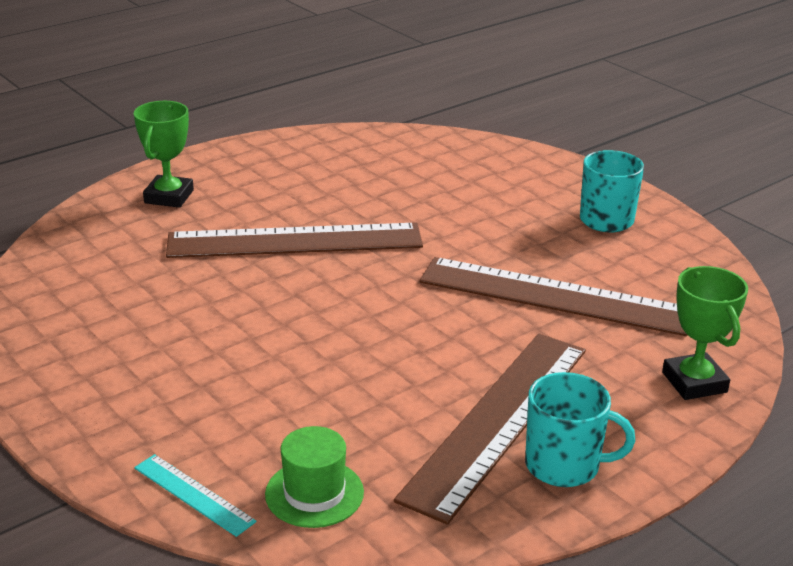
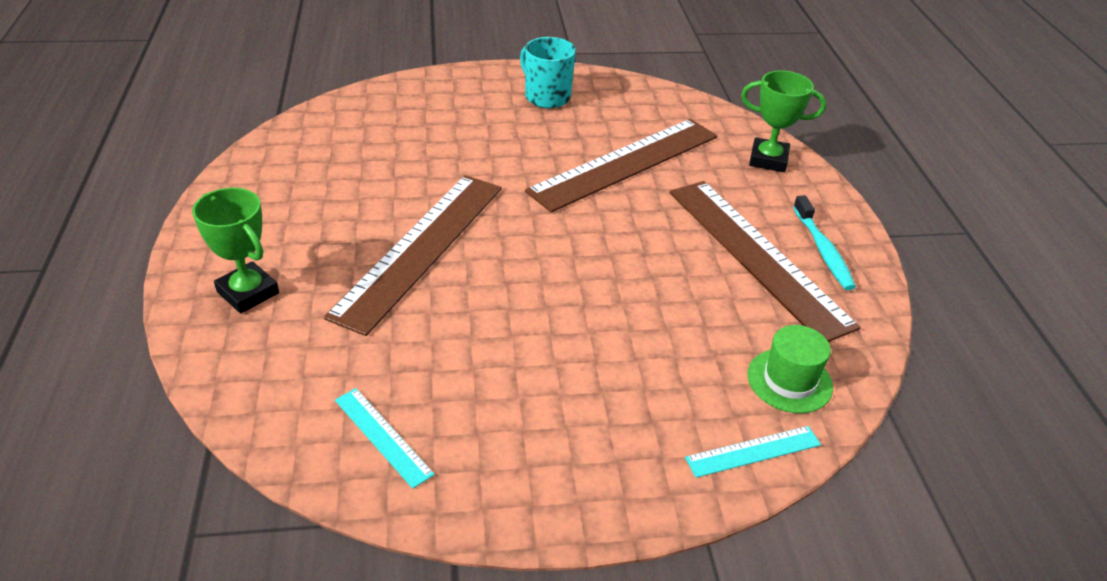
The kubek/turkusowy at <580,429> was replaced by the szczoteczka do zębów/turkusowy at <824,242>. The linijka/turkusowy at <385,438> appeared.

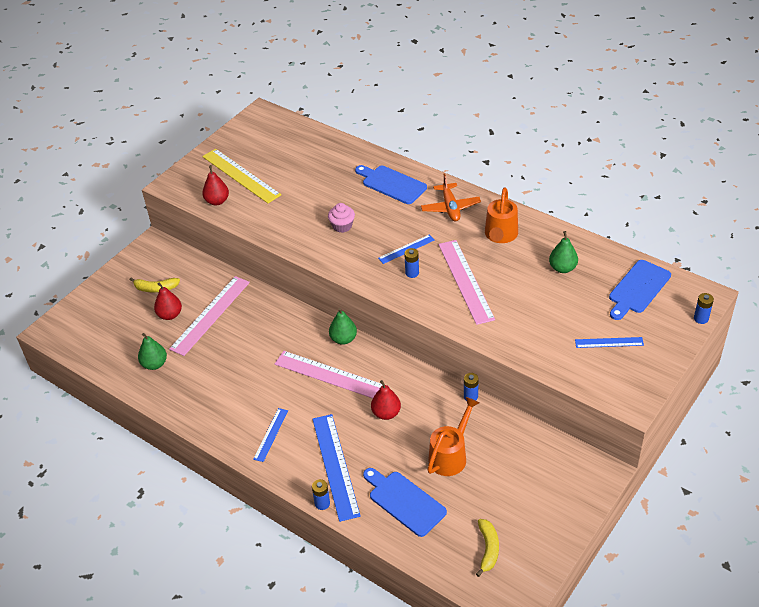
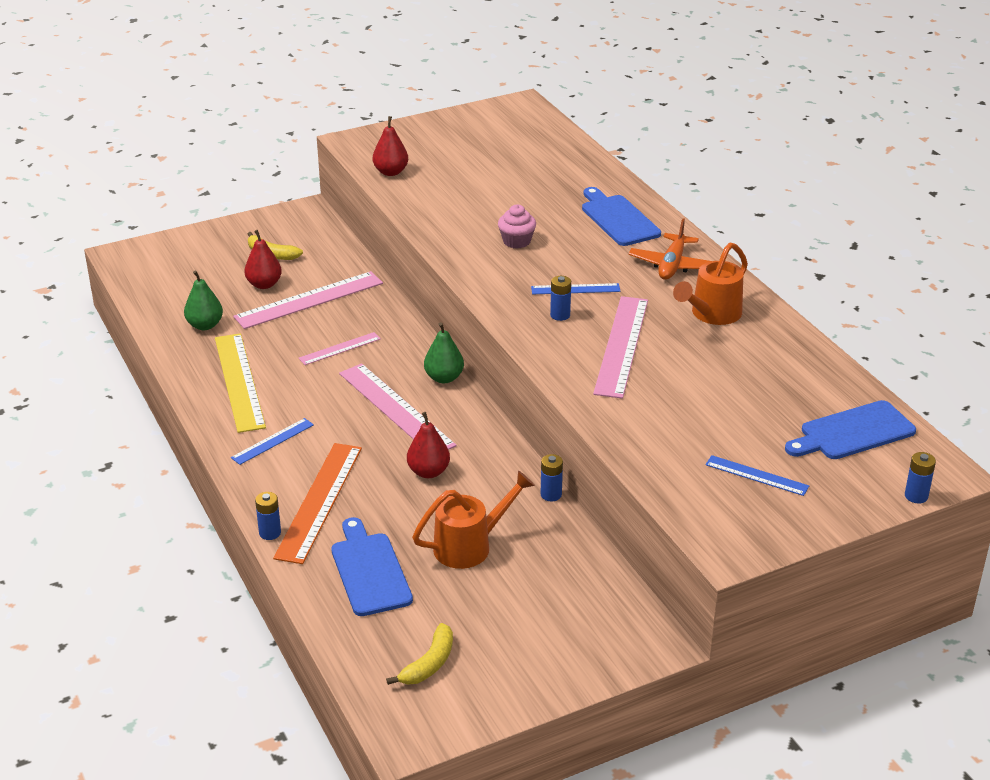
The linijka/żółty moved from <241,176> to <240,383>. The linijka/niebieski at <336,468> became the linijka/pomarańczowy at <317,503>. The gruszka/zielony at <563,252> disappeared. The linijka/różowy at <339,348> appeared.

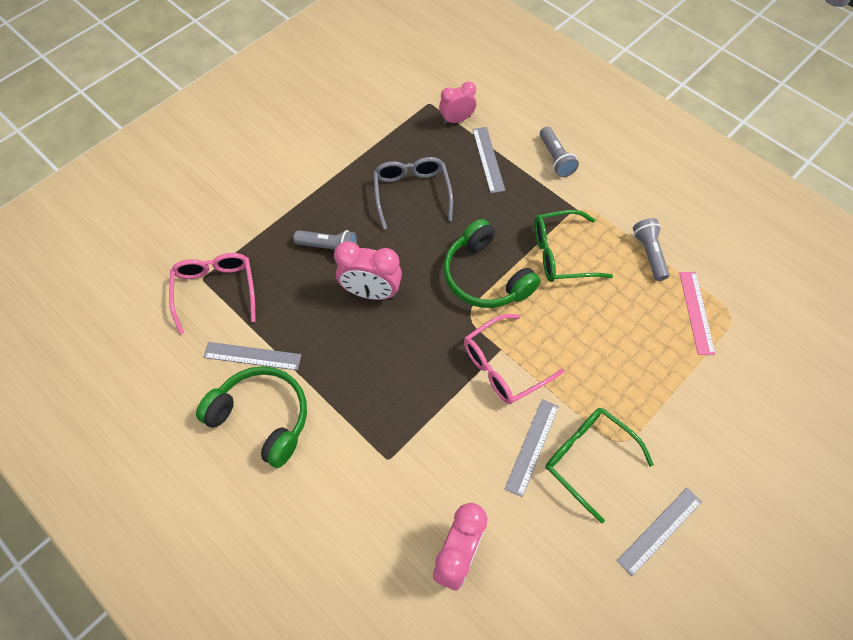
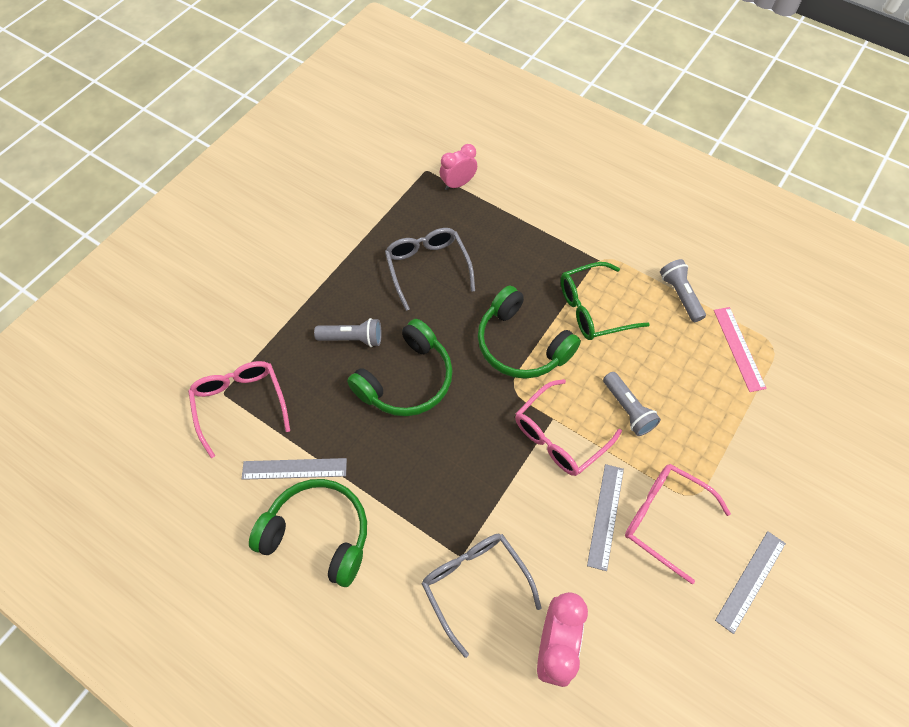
The budzik/różowy at <368,270> was replaced by the słuchawki/zielony at <400,367>. The linijka/szary at <488,160> disappeared. The latarka/szary moved from <559,152> to <632,404>. The okulary/zielony at <599,465> became the okulary/różowy at <678,524>. The okulary/szary at <481,596> appeared.

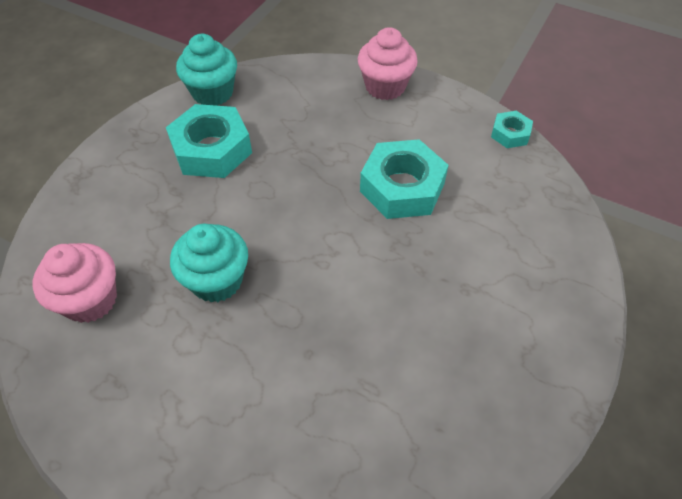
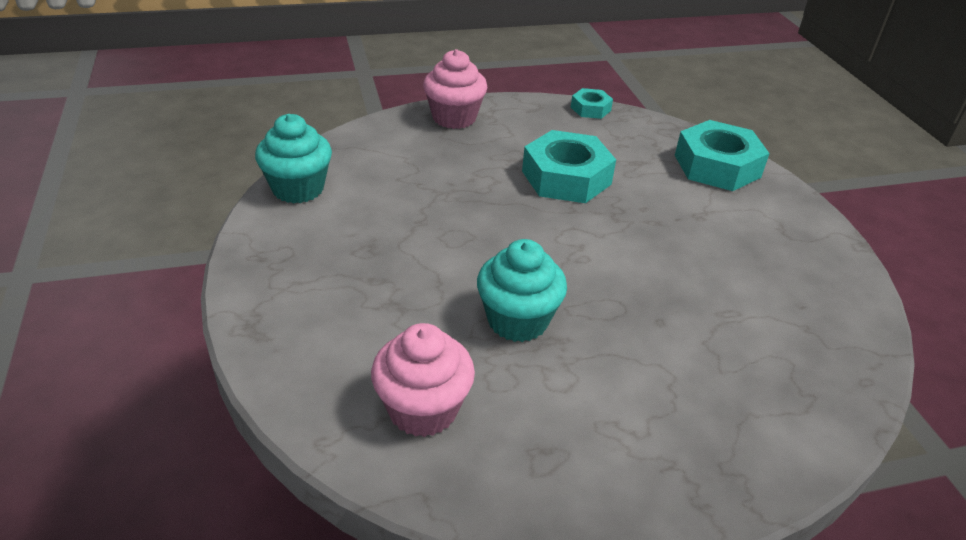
The nakrętka/turkusowy moved from <209,141> to <722,155>.

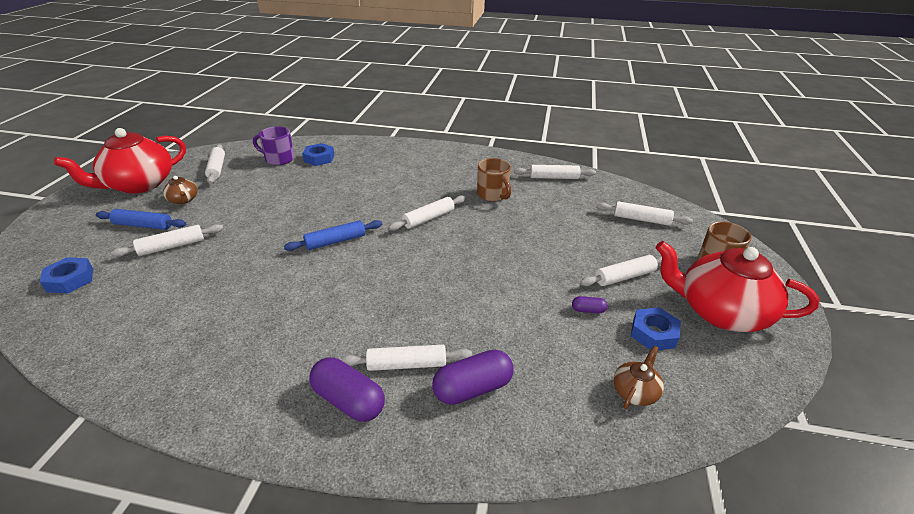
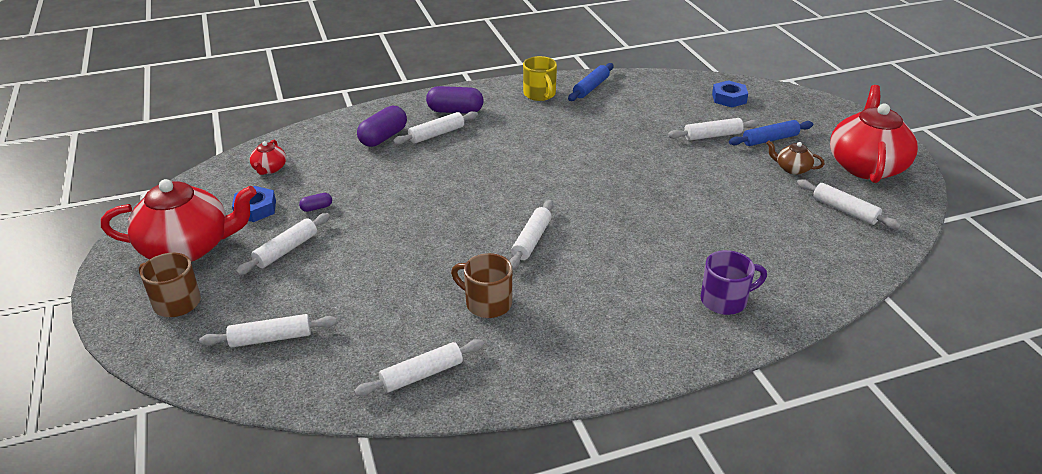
The wałek do ciasta/biały at <167,240> turned 45 degrees clockwise. The kubek/fioletowy moved from <273,145> to <733,282>. The wałek do ciasta/niebieski moved from <333,235> to <590,82>. The nakrętka/niebieski at <318,154> disappeared. The imbryk/brązowy at <638,377> became the imbryk/czerwony at <268,157>. The kubek/żółty at <540,78> appeared.

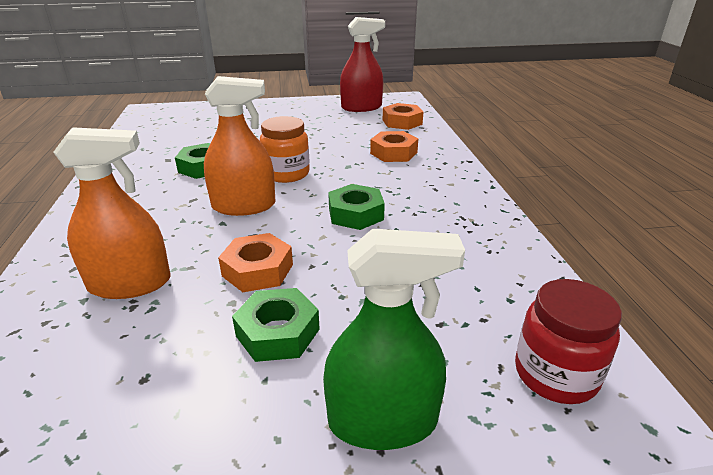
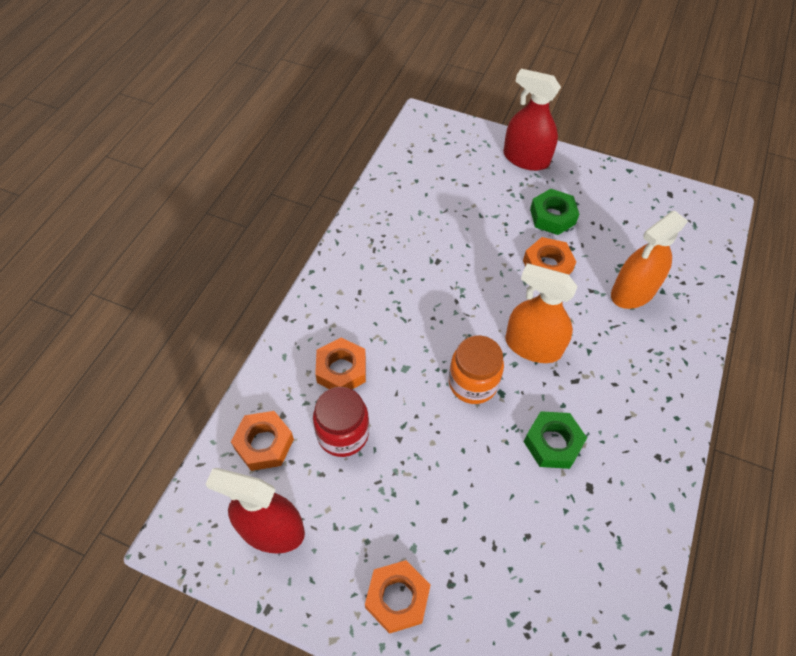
The spryskiwacz/pomarańczowy at <111,213> turned 60 degrees counterclockwise. The spryskiwacz/zielony at <394,339> became the spryskiwacz/czerwony at <532,120>. The nakrętka/zielony at <356,207> disappeared. The słoik/czerwony moved from <568,341> to <341,422>. The nakrętka/pomarańczowy at <398,597> appeared.

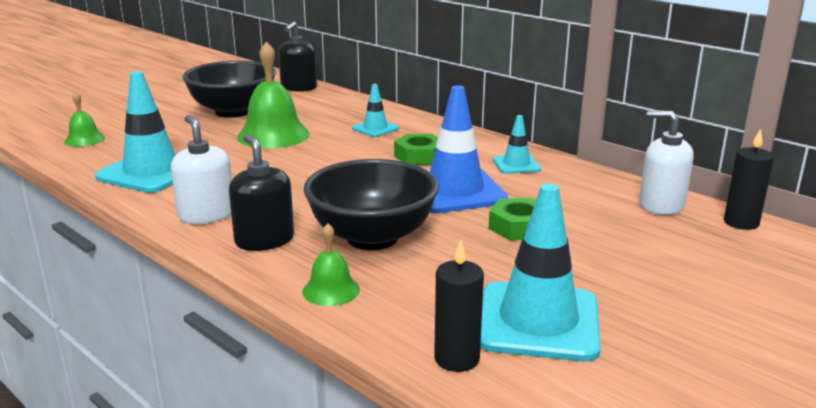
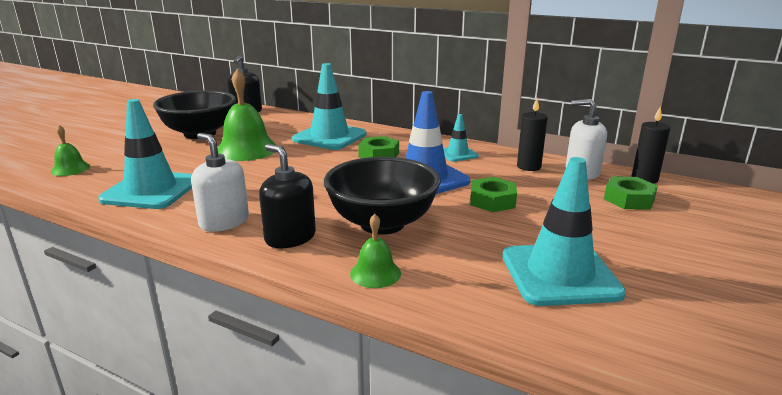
The pachołek/turkusowy at <375,110> changed to 1.93 times the size. The świeca/czarny moved from <459,306> to <532,134>. The nakrętka/zielony at <631,193> appeared.

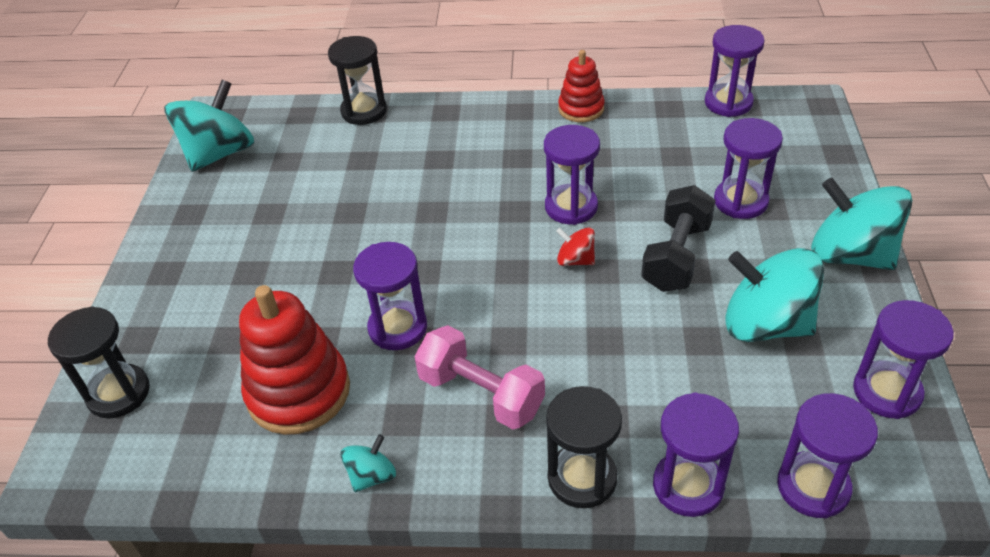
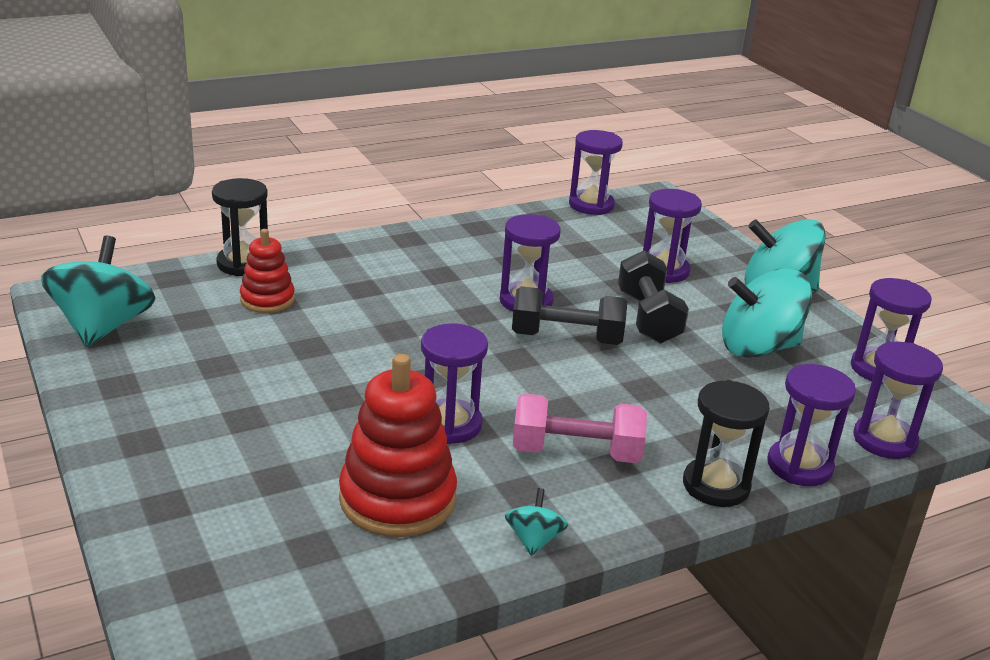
The klepsydra/czarny at <99,362> disappeared. The bączek/czerwony at <575,247> was replaced by the hantel/czarny at <569,315>. The zabawka nakładanka/czerwony moved from <581,86> to <267,271>.

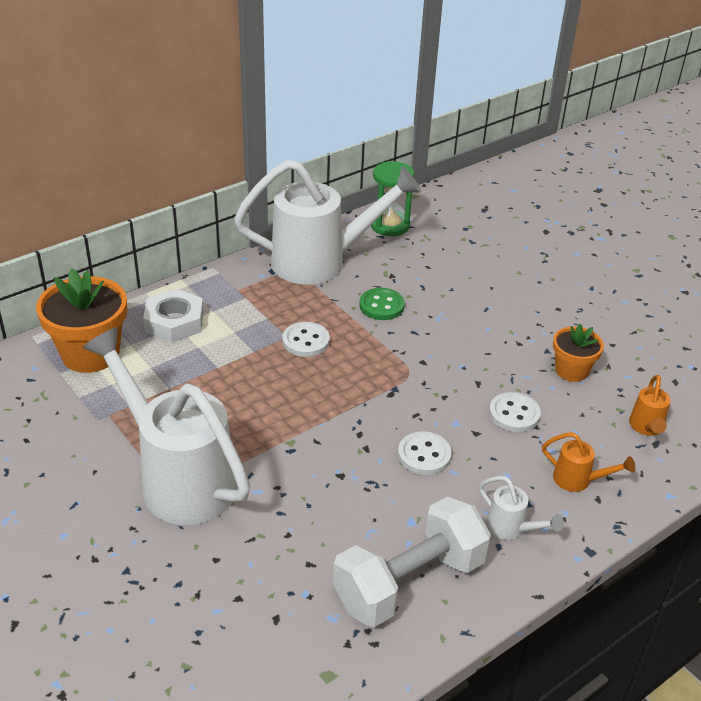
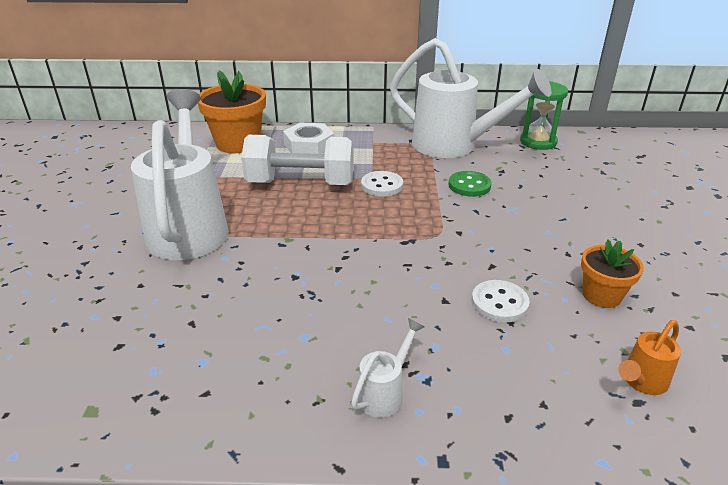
The hantel/biały moved from <412,561> to <297,160>. The guzik/biały at <425,453> disappeared. The konewka/biały at <521,508> turned 135 degrees counterclockwise. The konewka/pomarańczowy at <588,462> disappeared.

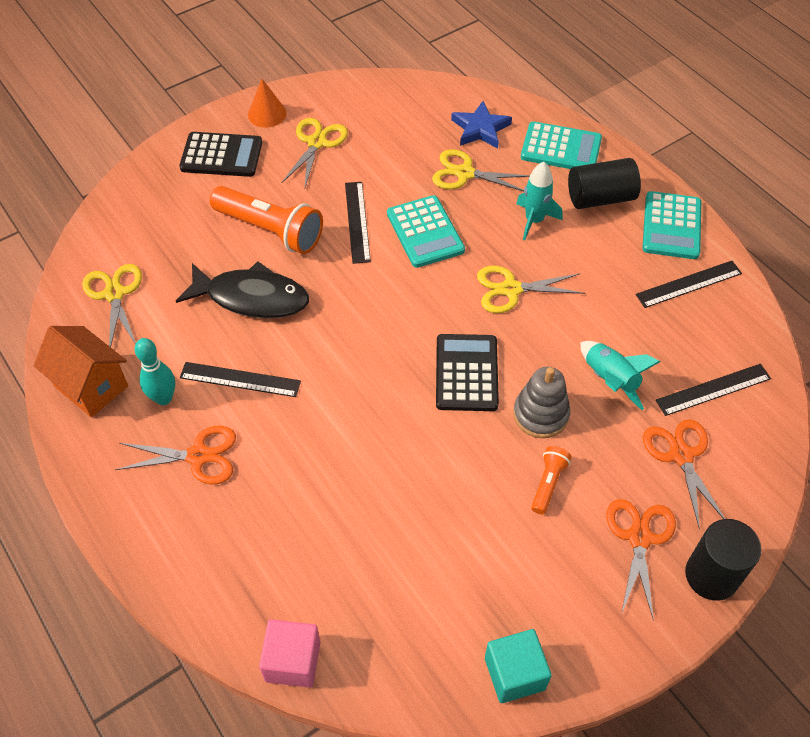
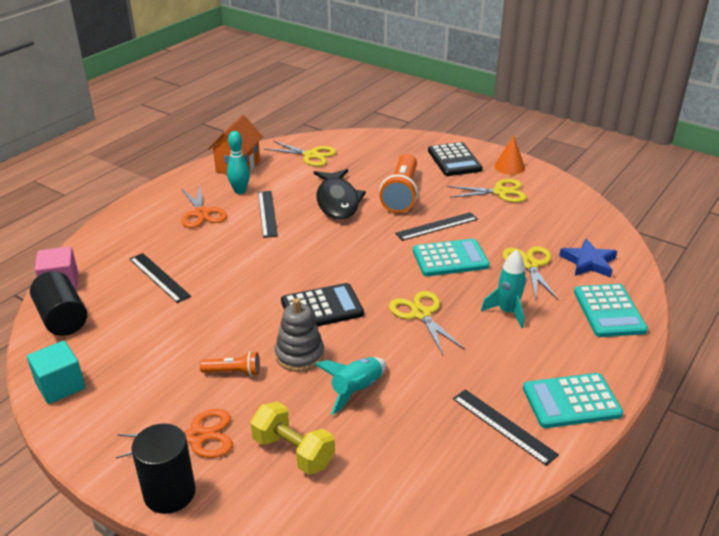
The nożyczki/żółty at <112,305> turned 60 degrees clockwise. The kalkulator/turkusowy at <426,231> turned 150 degrees counterclockwise. The walec/czarny moved from <604,183> to <58,303>. The nożyczki/pomarańczowy at <684,474> was replaced by the hantel/żółty at <292,438>. The linijka/czarny moved from <713,390> to <160,278>.

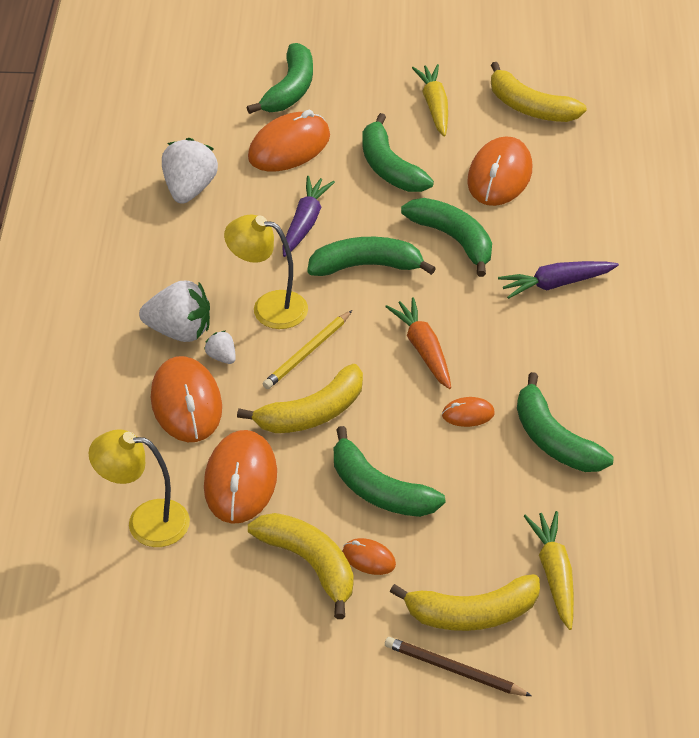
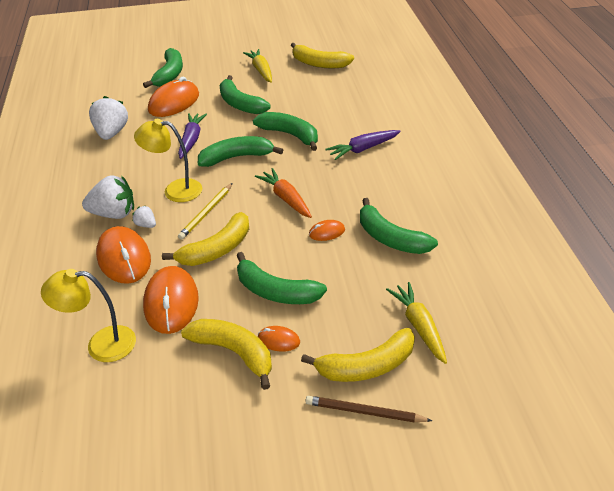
The myszka/pomarańczowy at <499,171> disappeared.

